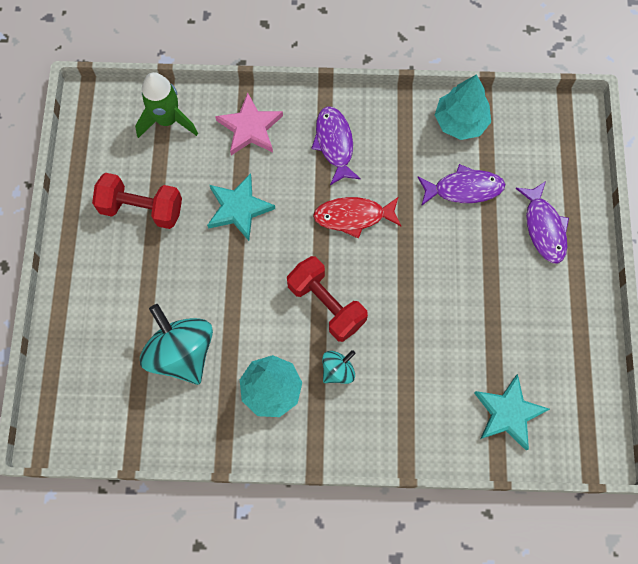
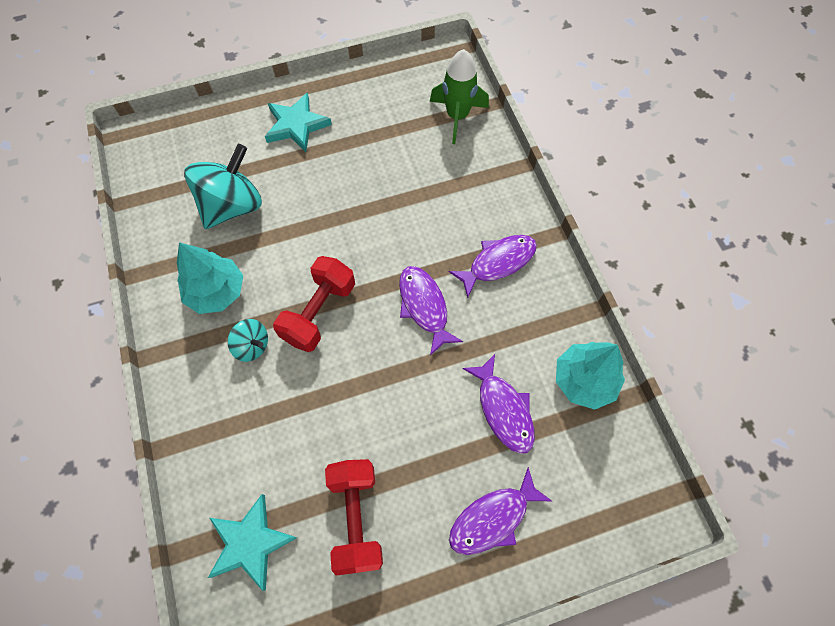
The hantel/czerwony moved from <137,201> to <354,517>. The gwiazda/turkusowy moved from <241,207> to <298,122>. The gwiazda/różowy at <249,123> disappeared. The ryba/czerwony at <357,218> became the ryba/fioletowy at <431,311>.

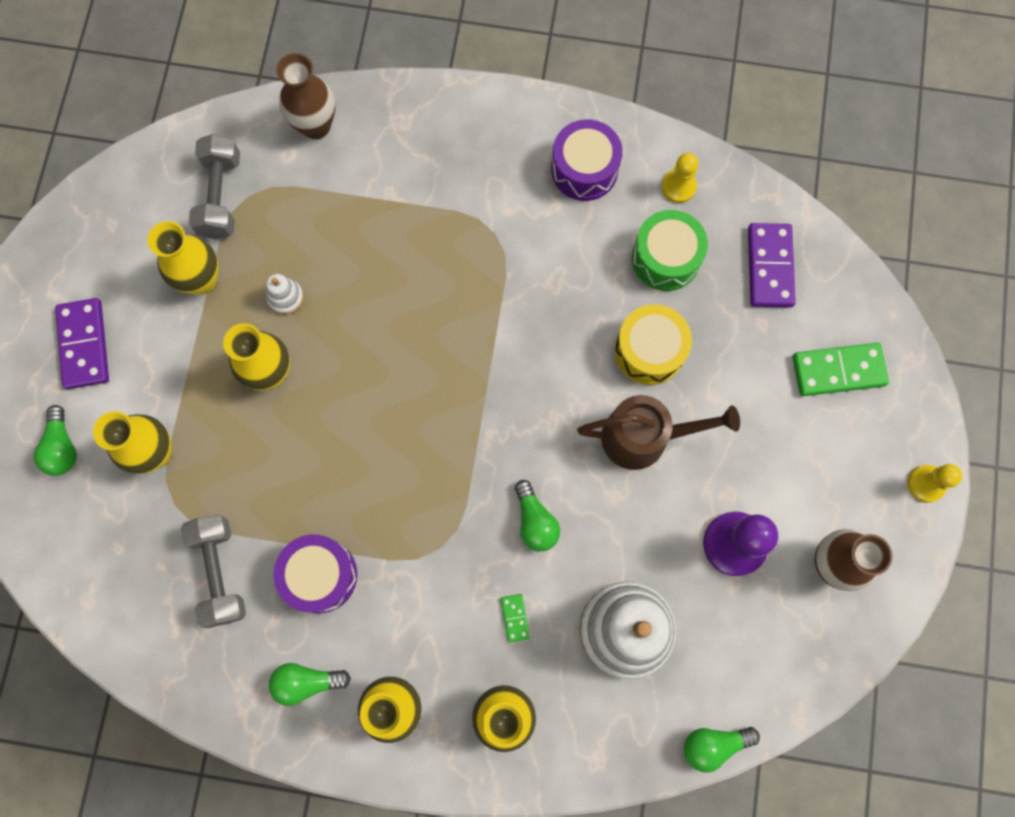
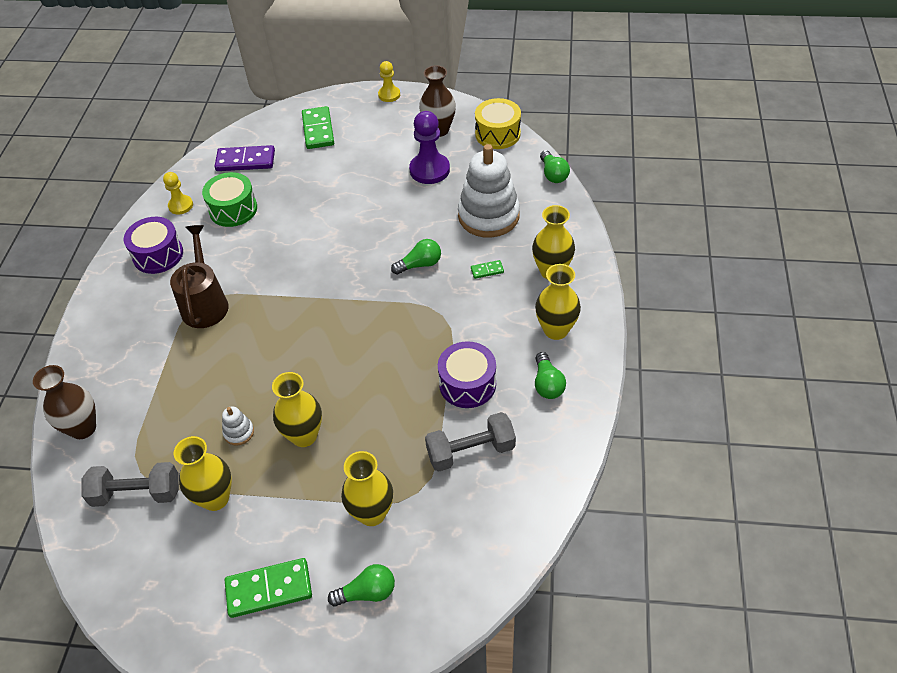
The kostka domina/fioletowy at <82,343> became the kostka domina/zielony at <268,588>. The konewka/brązowy moved from <658,432> to <199,276>. The bęben/żółty moved from <653,344> to <498,123>.

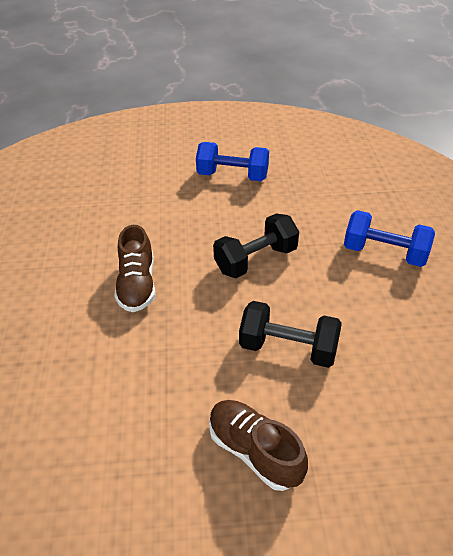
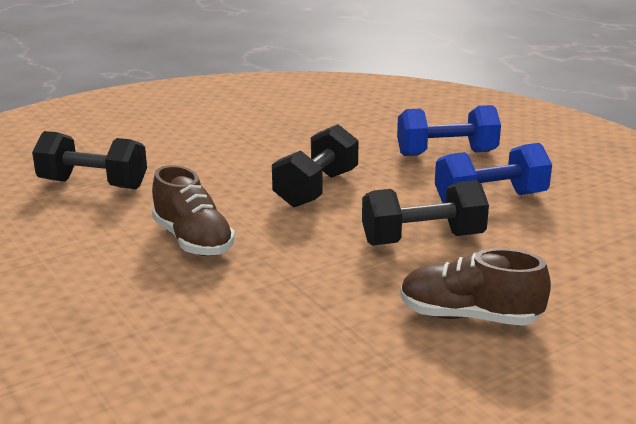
The hantel/niebieski moved from <232,161> to <493,173>. The hantel/czarny at <89,160> appeared.

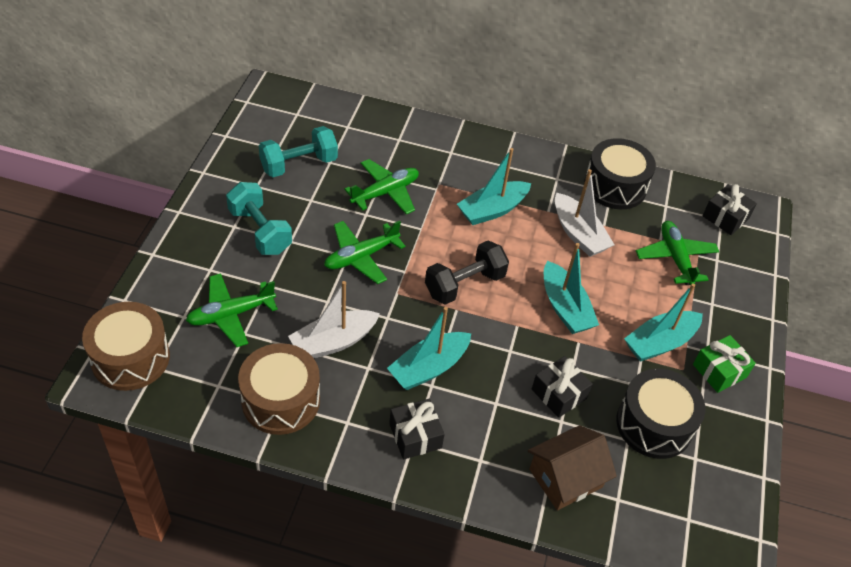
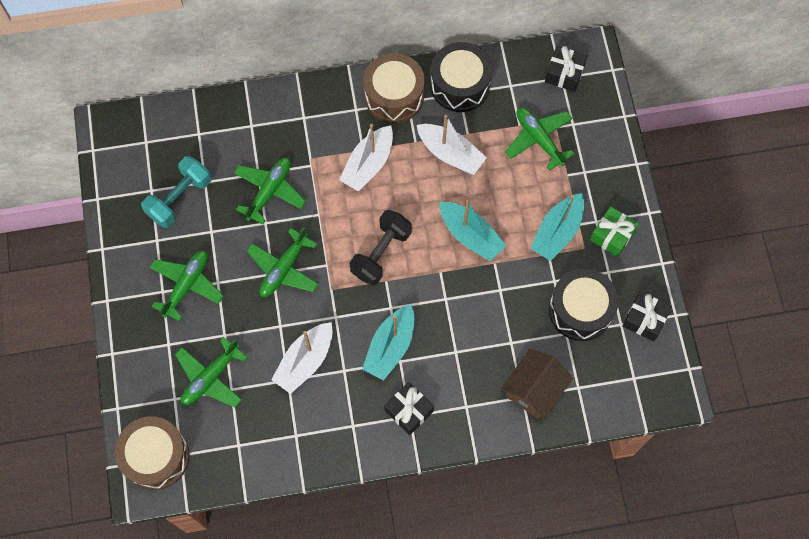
The hantel/turkusowy at <259,218> was replaced by the samolot/zielony at <186,285>. The bęben/brązowy moved from <279,389> to <394,88>. The łódka/turkusowy at <494,186> became the łódka/biały at <366,158>. The prezent/czarny moved from <562,387> to <647,316>.

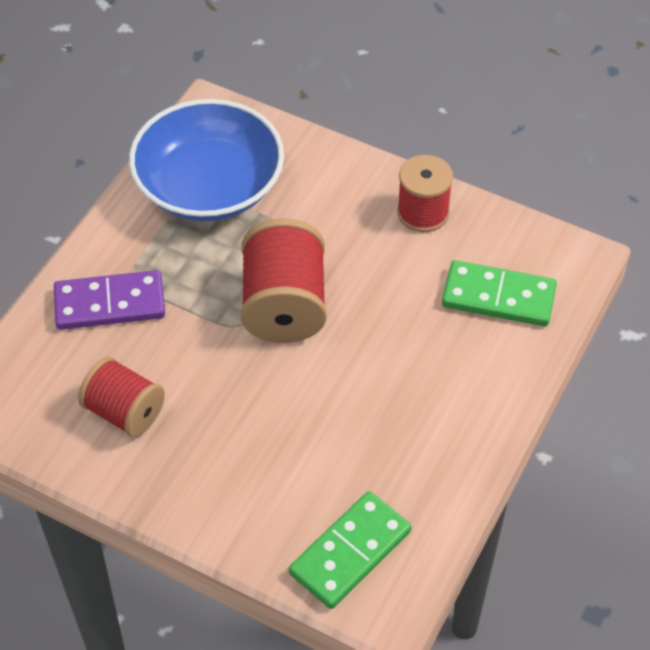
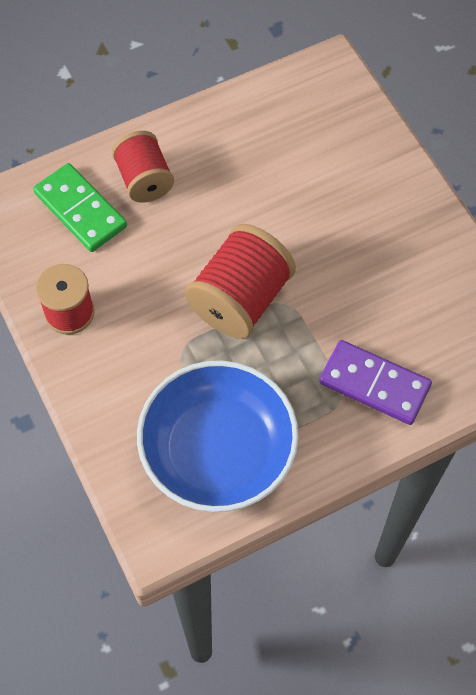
The szpulka/czerwony moved from <121,397> to <143,166>. The kostka domina/zielony at <350,550> disappeared.

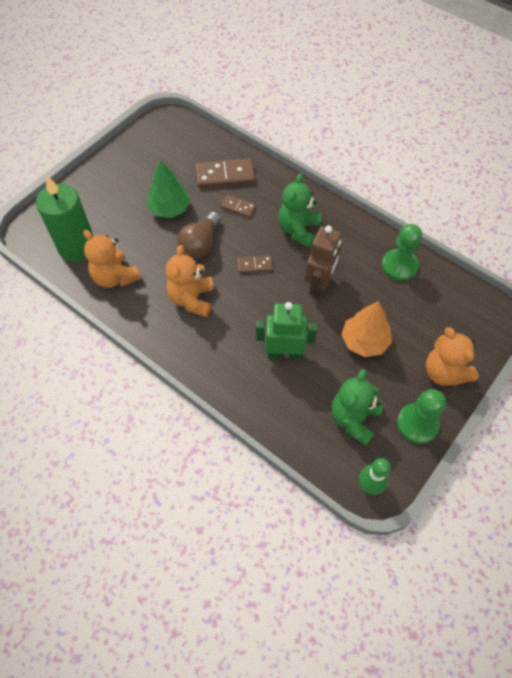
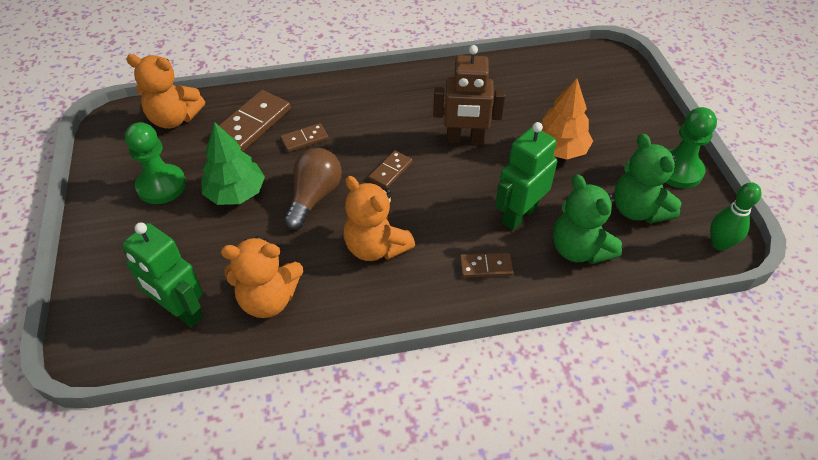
The świeca/zielony at <65,218> was replaced by the robot/zielony at <162,274>. The żarówka/brązowy at <199,235> turned 135 degrees counterclockwise. The miś/zielony moved from <299,210> to <587,219>. The robot/brązowy at <323,262> turned 120 degrees clockwise. The pionek/zielony moved from <402,252> to <155,163>. The miś/pomarańczowy moved from <452,356> to <165,91>. The kostka domina/brązowy at <486,265> appeared.

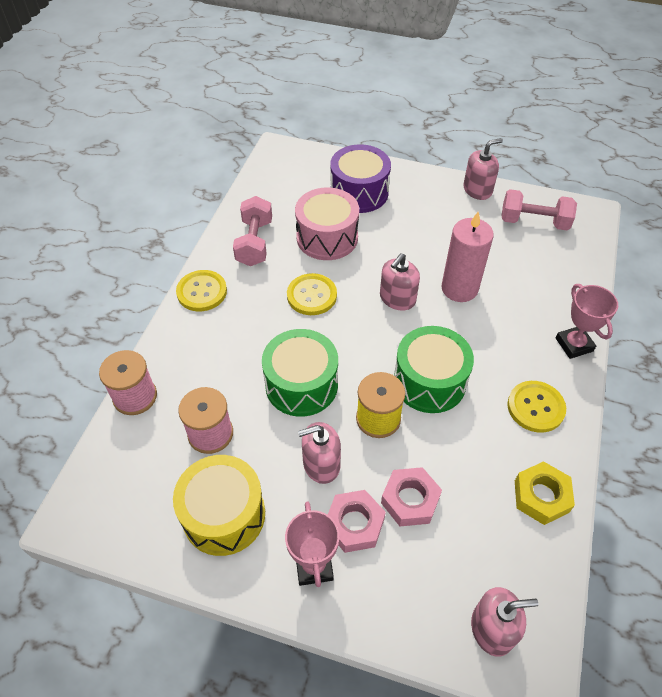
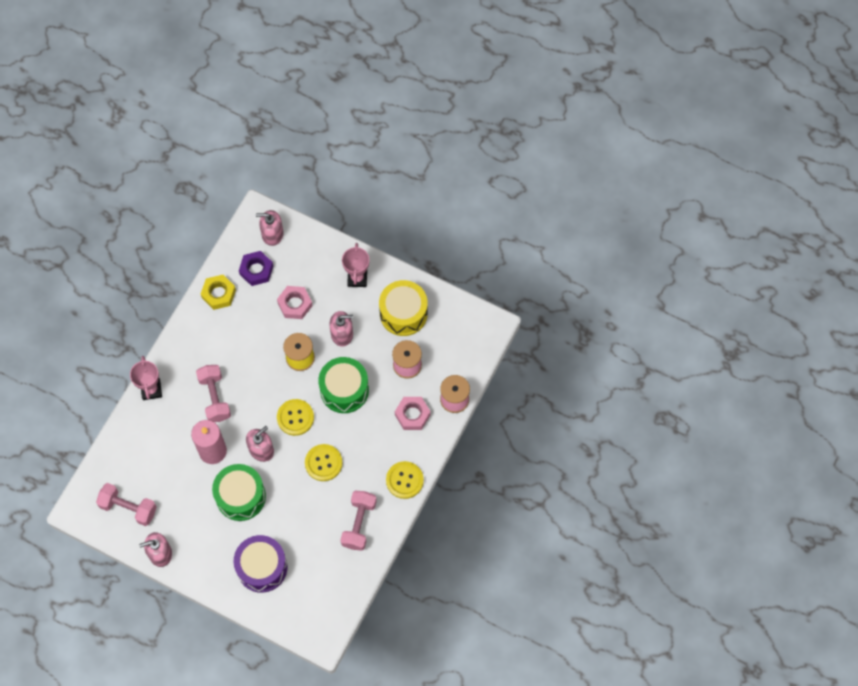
The bęben/różowy at <327,223> disappeared. The nakrętka/różowy moved from <357,521> to <413,413>. The bęben/zielony moved from <434,369> to <239,492>. The guzik/żółty moved from <536,407> to <295,417>. The hantel/różowy at <213,393> appeared. The nakrętka/fioletowy at <256,268> appeared.

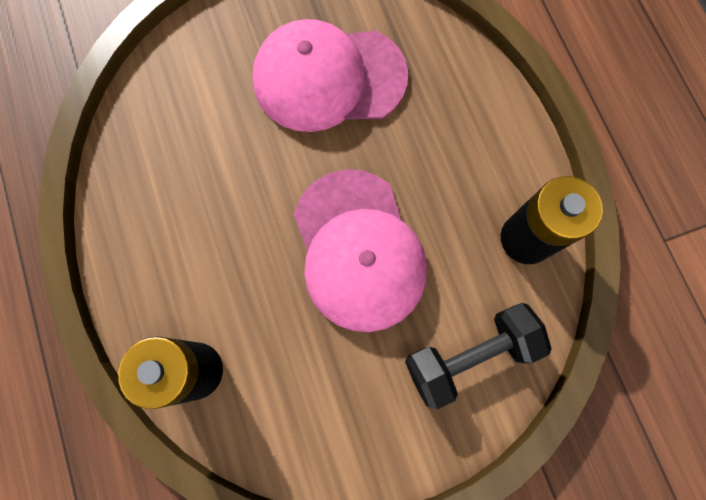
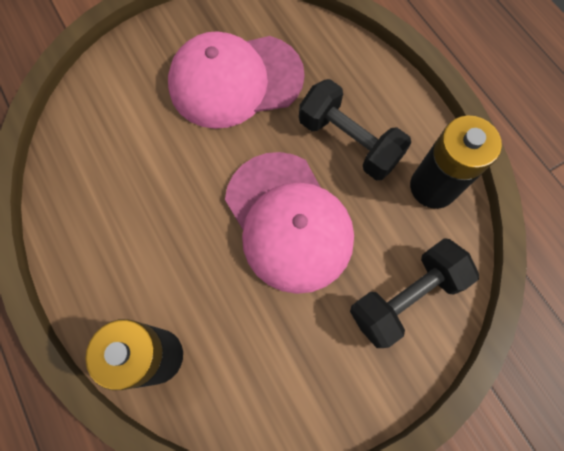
The hantel/czarny at <355,129> appeared.

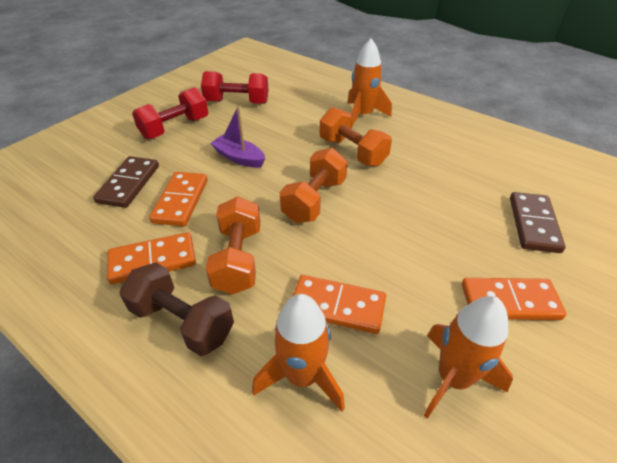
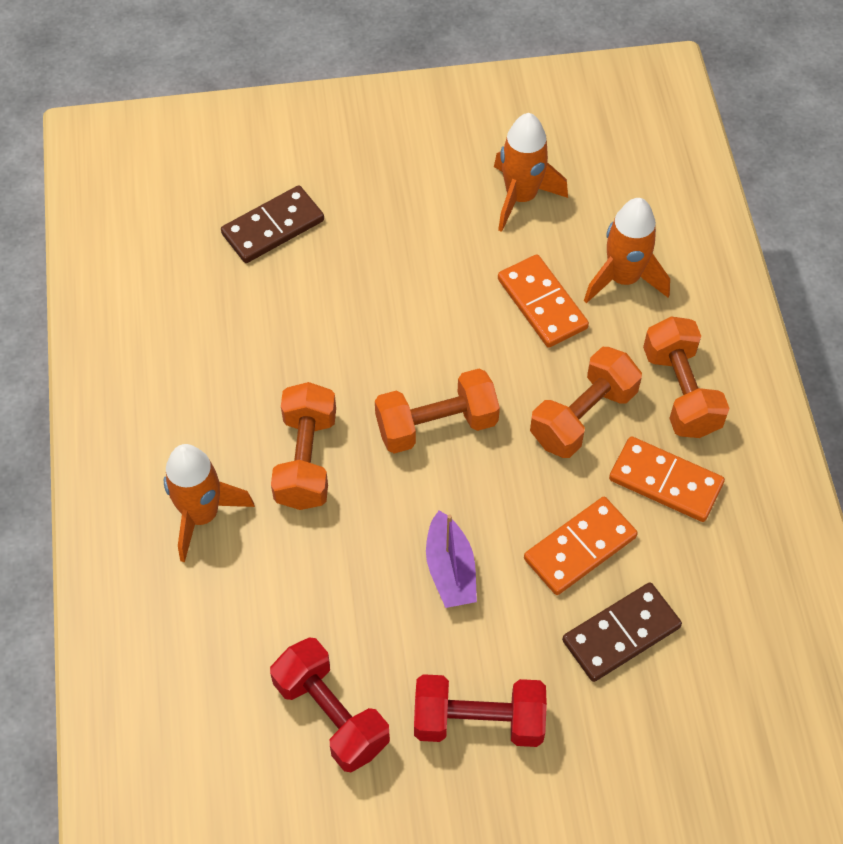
The hantel/brązowy at <177,309> became the hantel/pomarańczowy at <686,377>. The kostka domina/pomarańczowy at <514,299> disappeared.

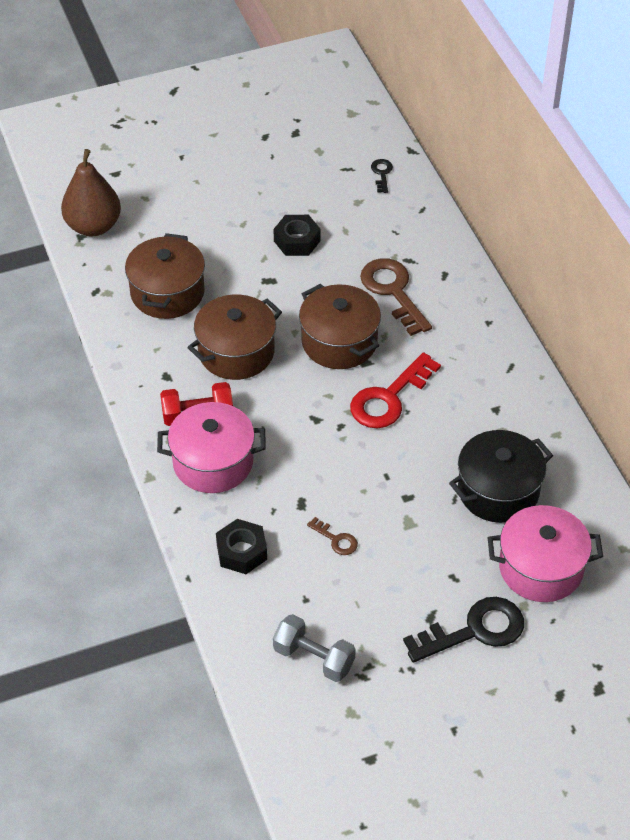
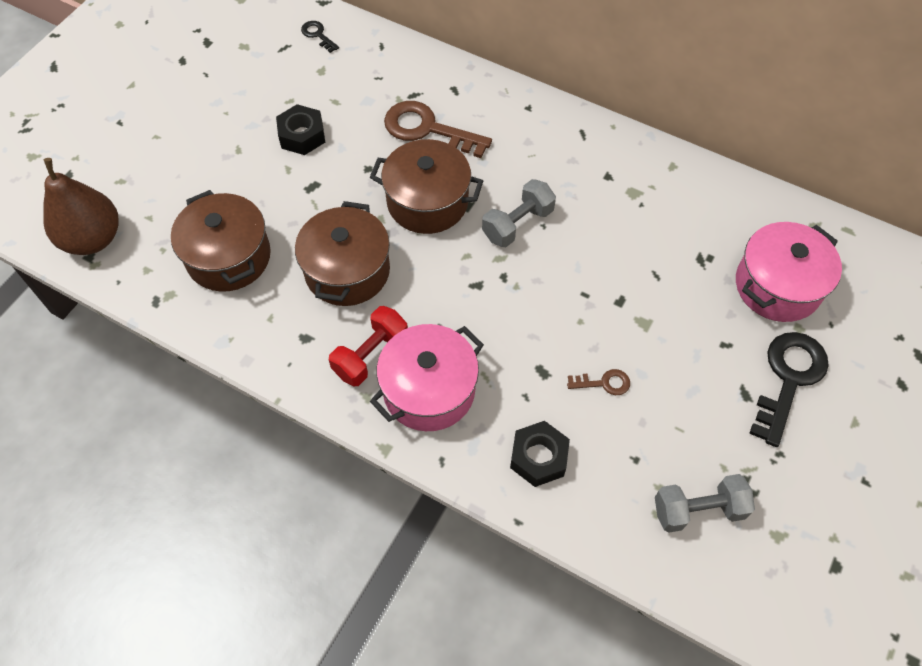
The klucz/czerwony at <395,390> was replaced by the hantel/szary at <519,213>. The garnek/czarny at <501,476> disappeared.

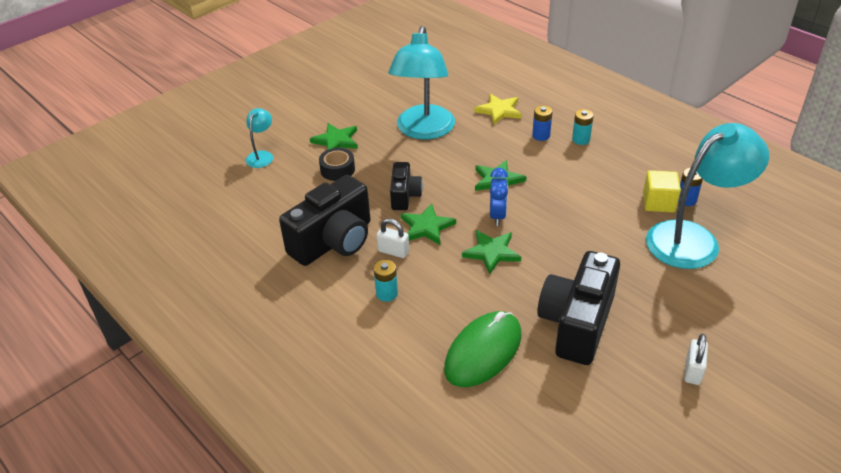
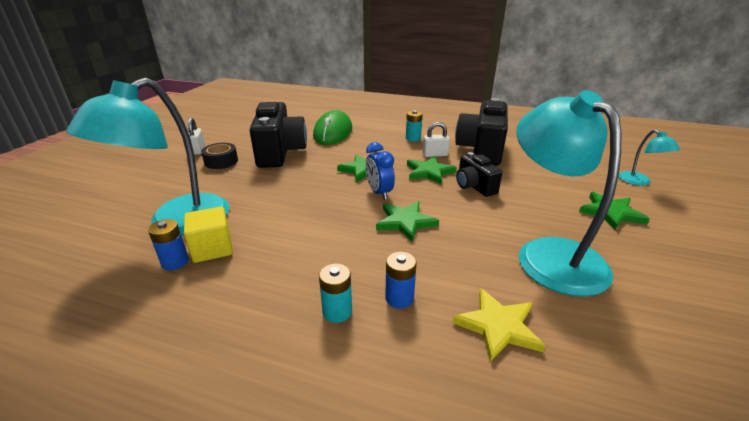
The taśma klejąca/czarny moved from <337,164> to <219,156>.

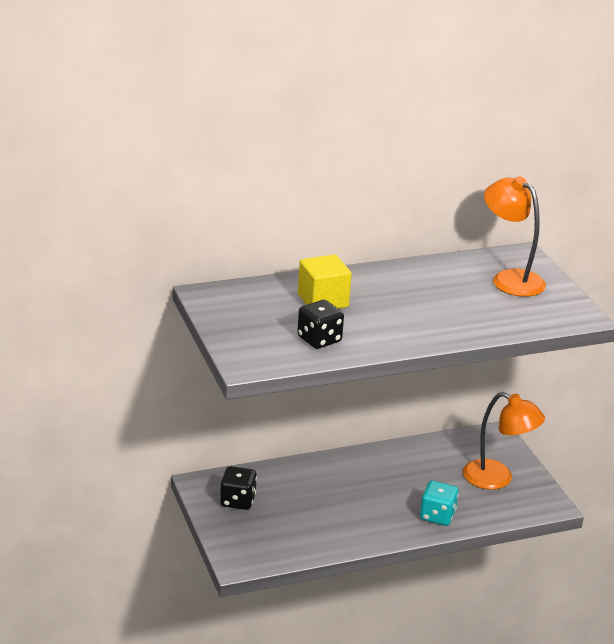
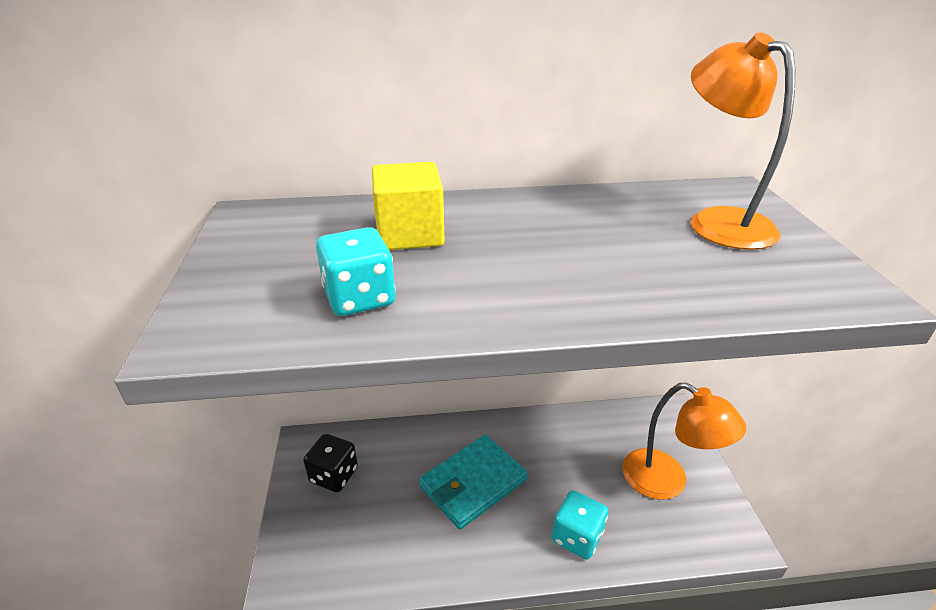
The kostka do gry/czarny at <320,324> became the kostka do gry/turkusowy at <356,271>. The portfel/turkusowy at <473,482> appeared.

